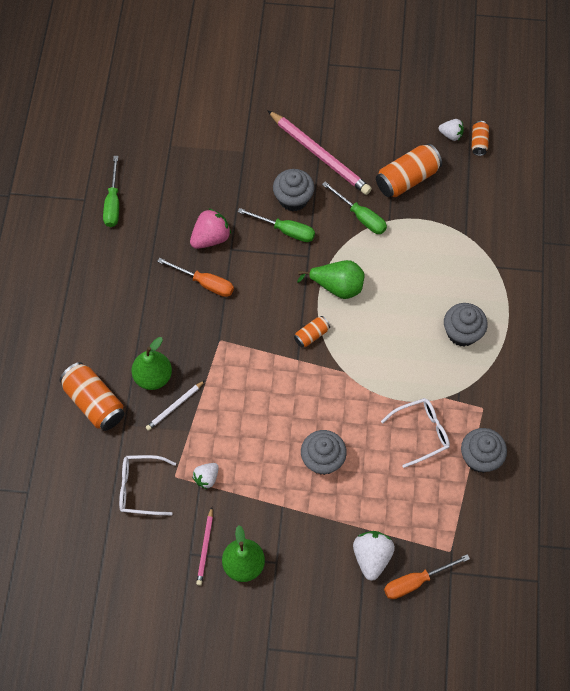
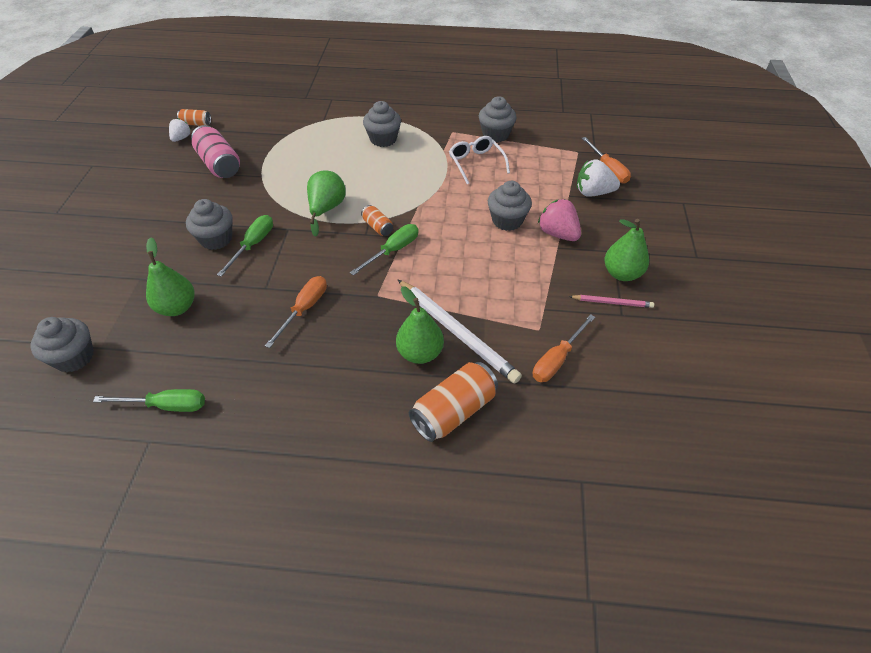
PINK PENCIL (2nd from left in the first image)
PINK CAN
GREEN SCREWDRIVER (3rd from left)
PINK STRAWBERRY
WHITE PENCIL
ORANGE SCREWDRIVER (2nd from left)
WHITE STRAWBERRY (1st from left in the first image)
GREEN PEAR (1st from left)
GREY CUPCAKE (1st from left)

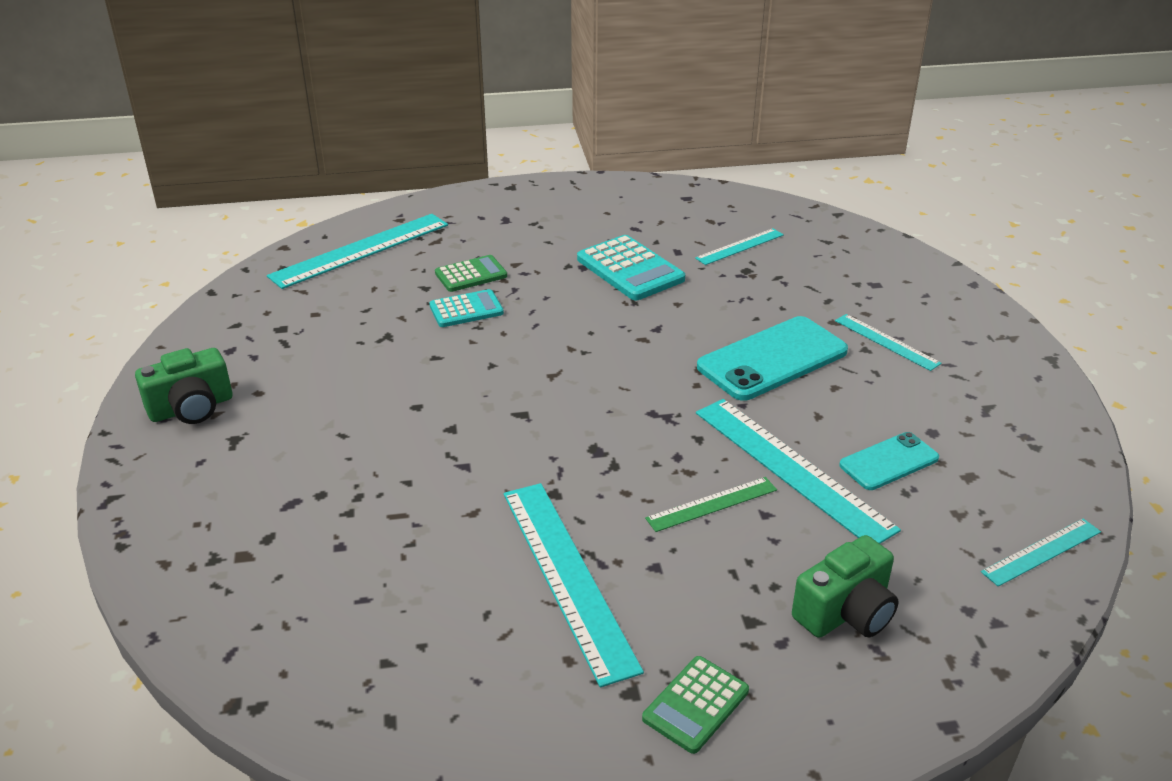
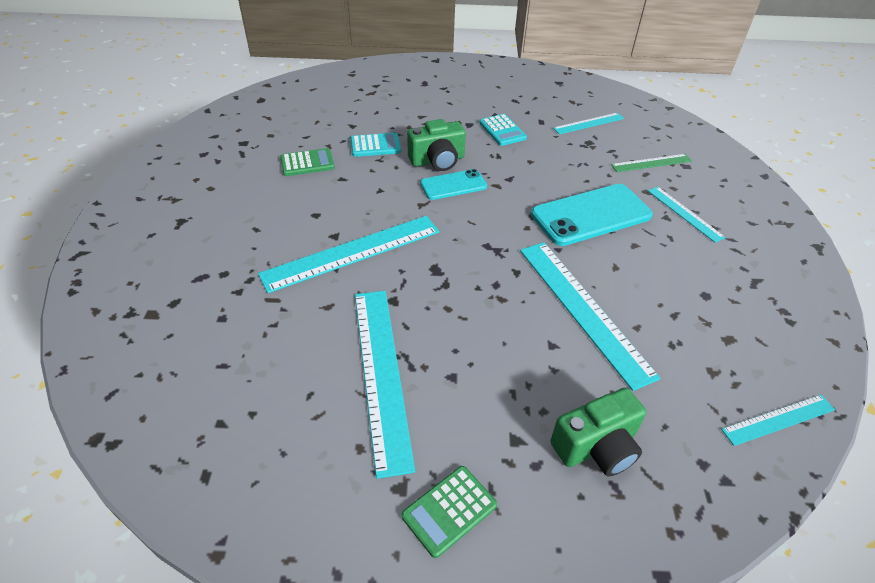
TURQUOISE RULER (1st from left)
TURQUOISE CALCULATOR (2nd from left)
GREEN CALCULATOR (1st from left)
GREEN CAMERA (1st from left)
TURQUOISE PHONE (1st from left)
GREEN RULER

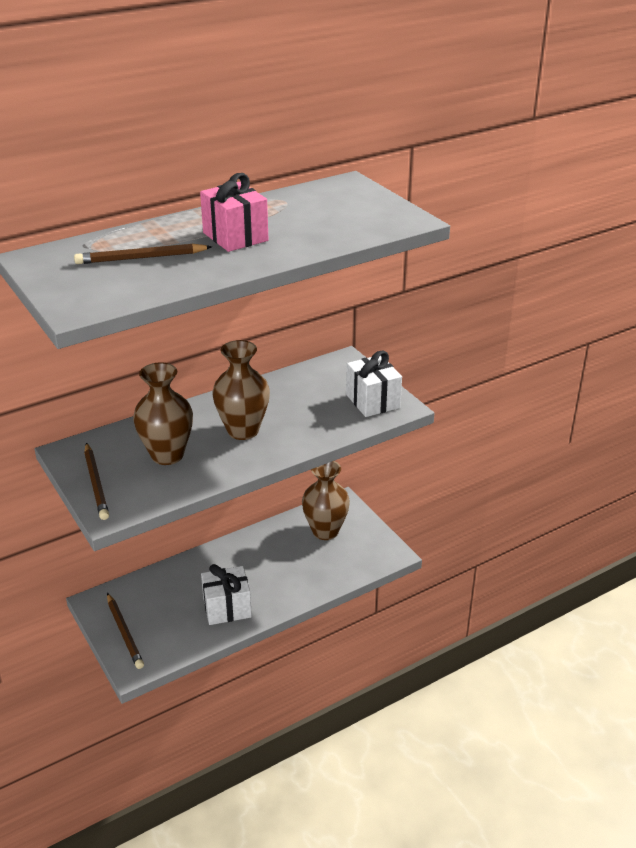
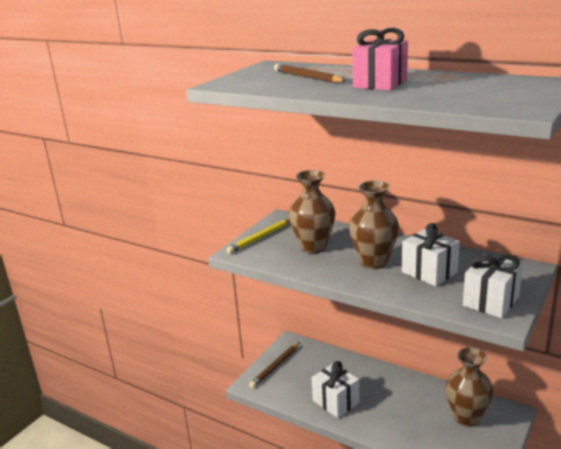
YELLOW PENCIL
WHITE GIFT (2nd from left)

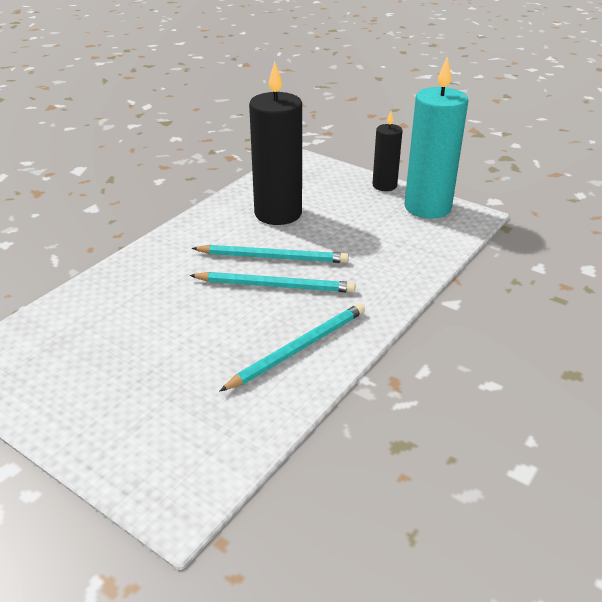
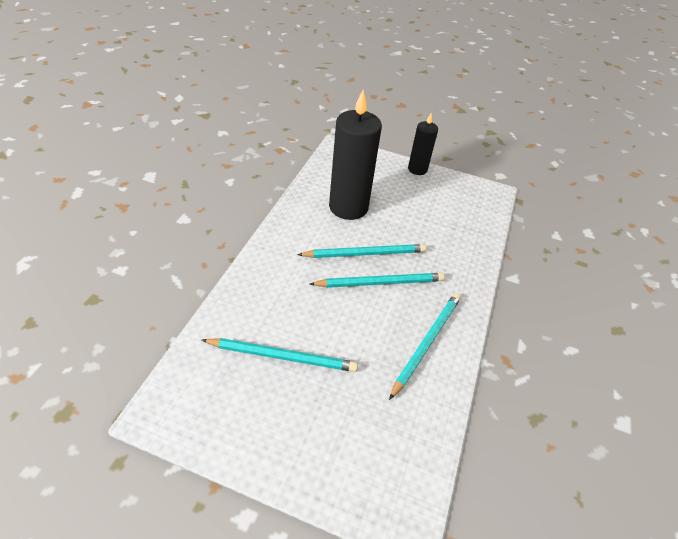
TURQUOISE CANDLE
TURQUOISE PENCIL (1st from left)

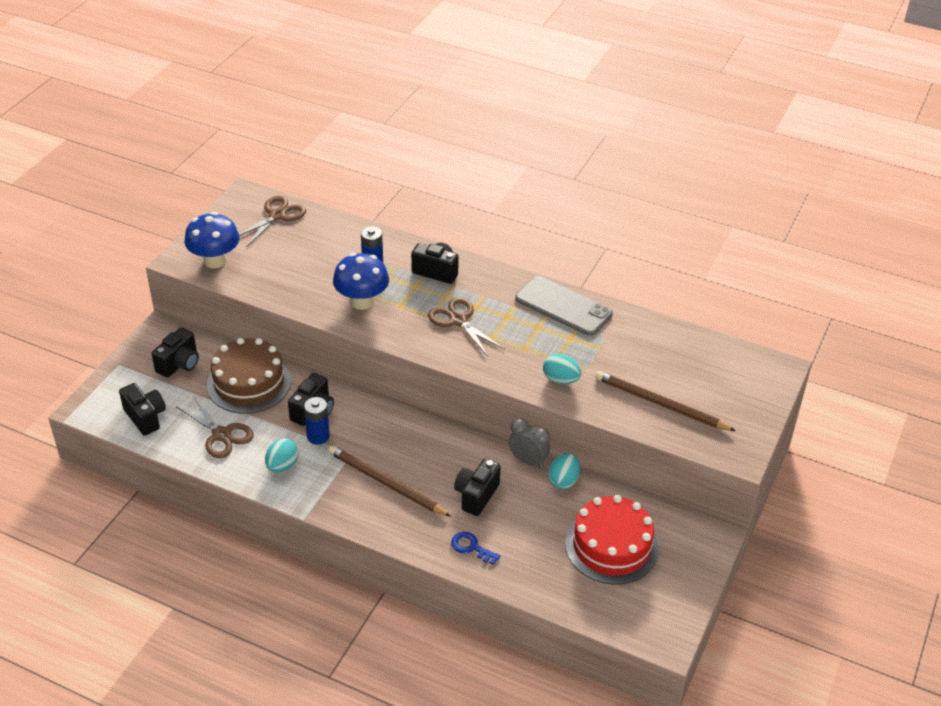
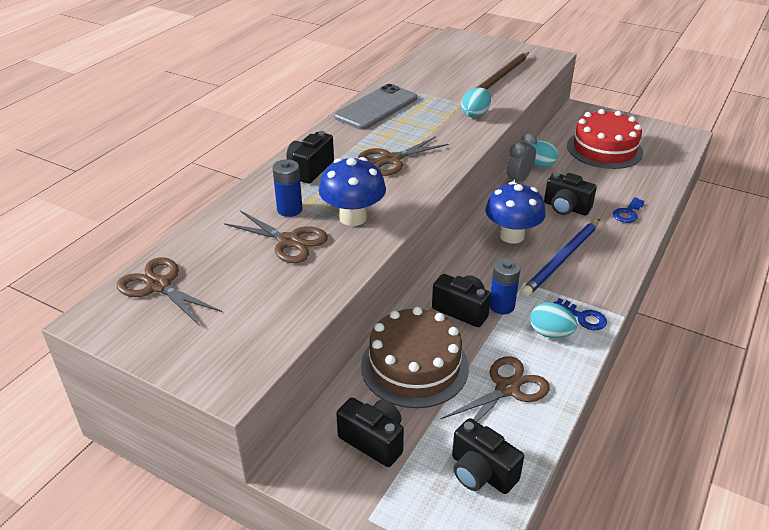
BLUE MUSHROOM (2nd from left)
BLACK CAMERA (4th from left)
BLUE PENCIL
BROWN SCISSORS (2nd from left)
BLUE KEY (1st from left)

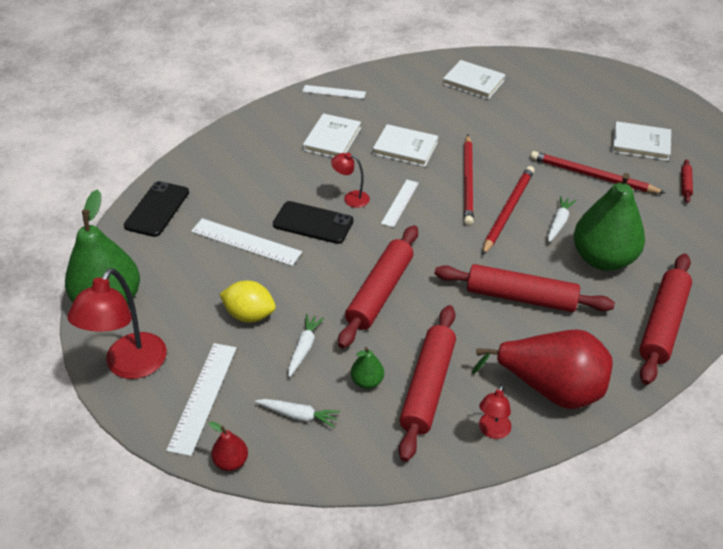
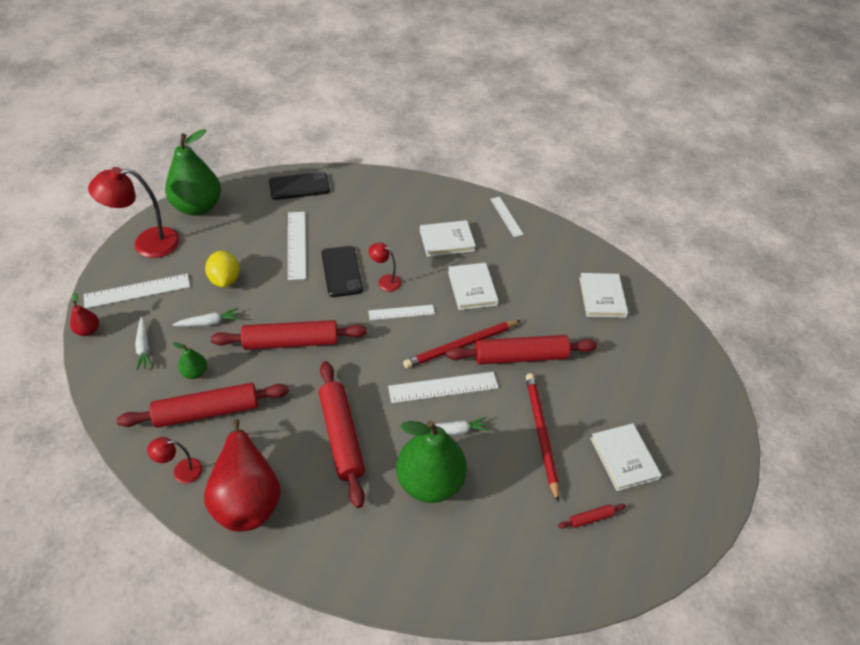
RED LAMP (3rd from left)
WHITE RULER (4th from left)
RED ROLLING PIN (4th from left)

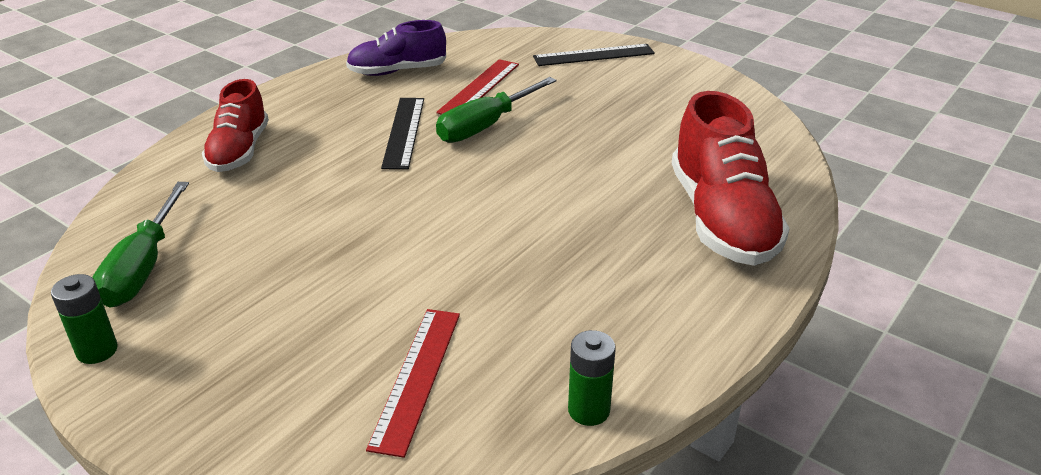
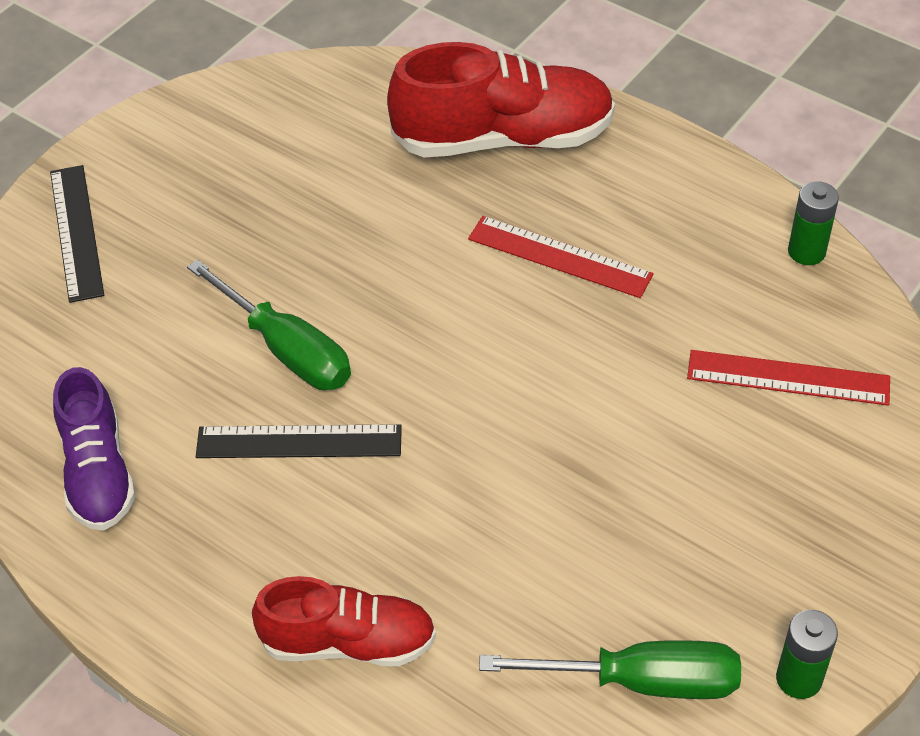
RED RULER (1st from left)

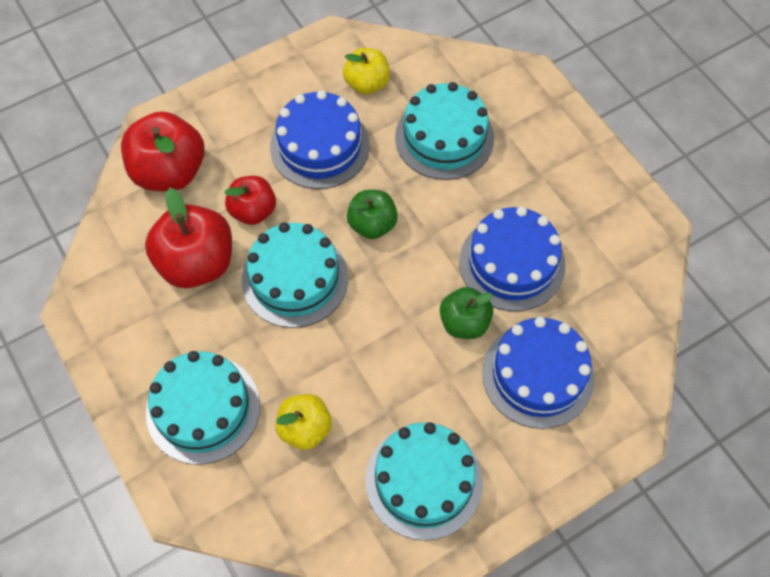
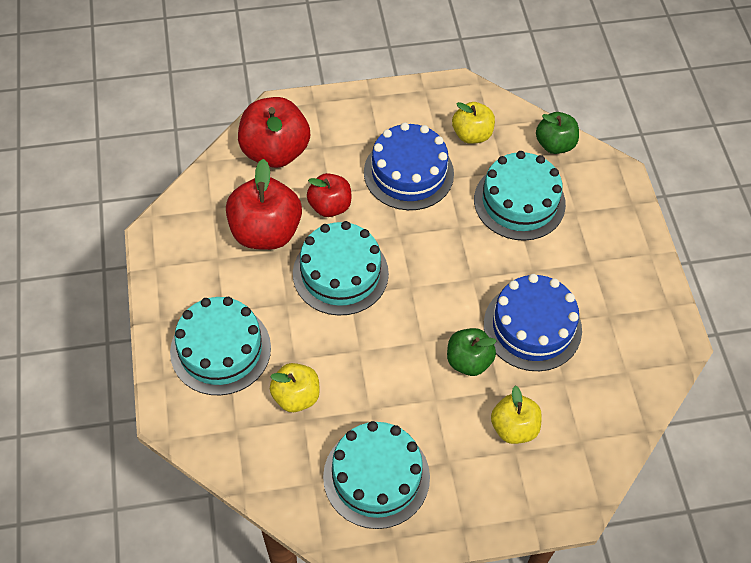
GREEN APPLE (2nd from left)
YELLOW APPLE (3rd from left)

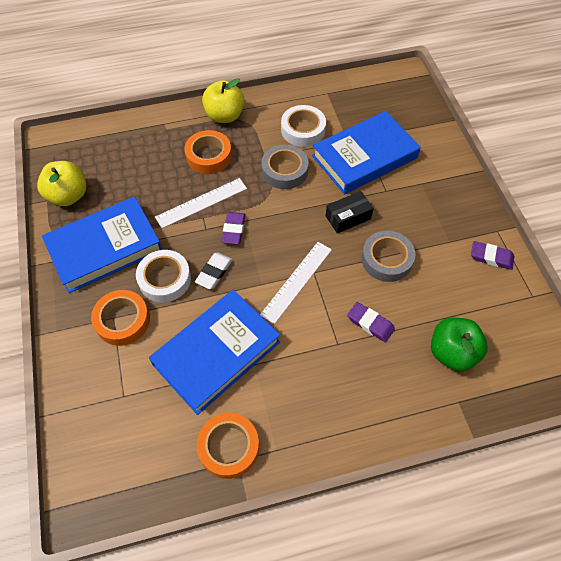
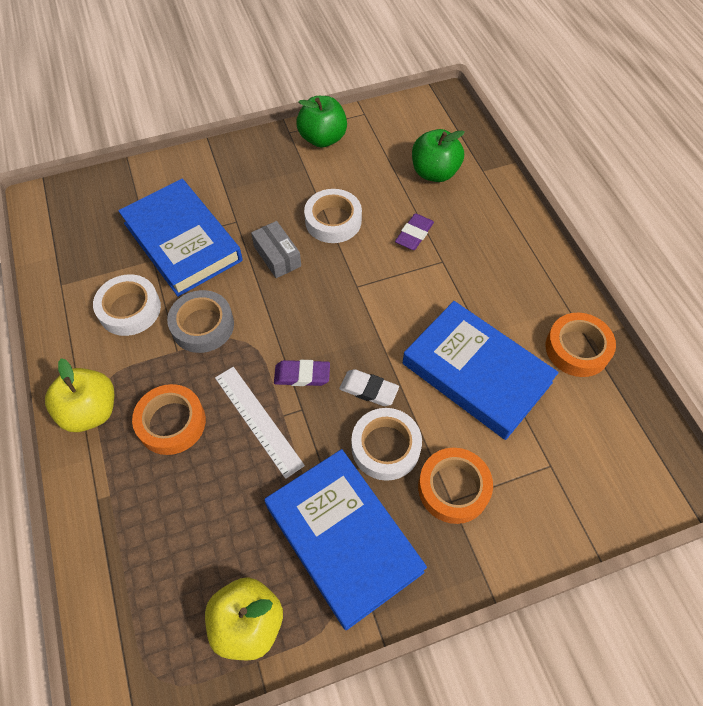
GREY BOX
WHITE TAPE (2nd from left)
GREEN APPLE (1st from left)
WHITE RULER (2nd from left in the first image)

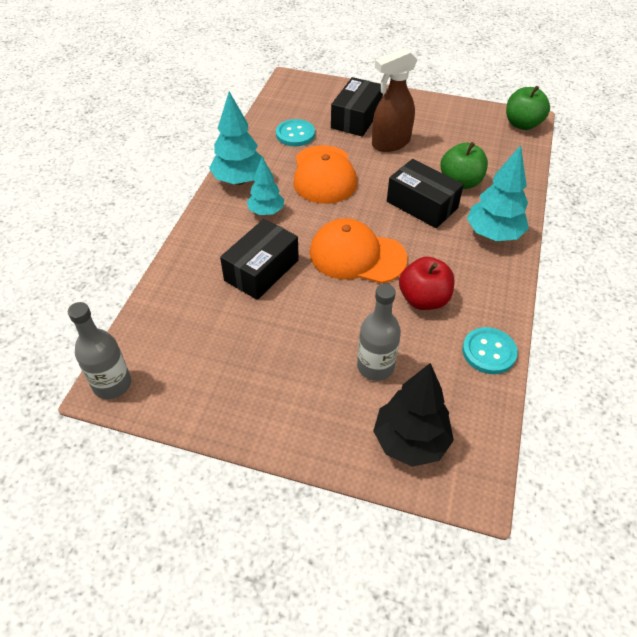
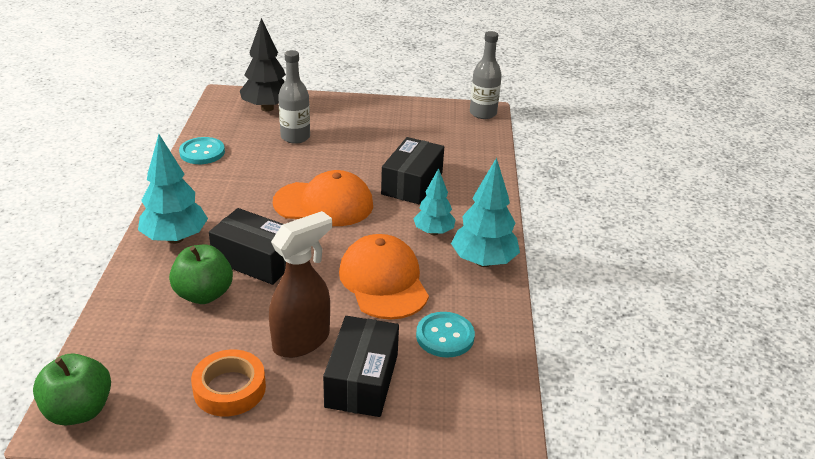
RED APPLE
ORANGE TAPE

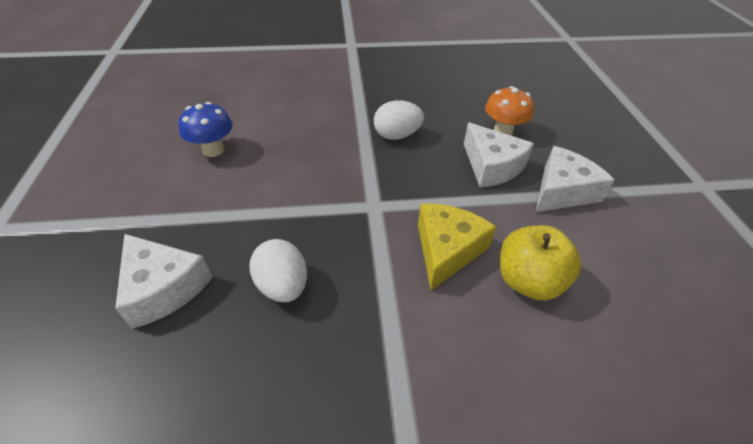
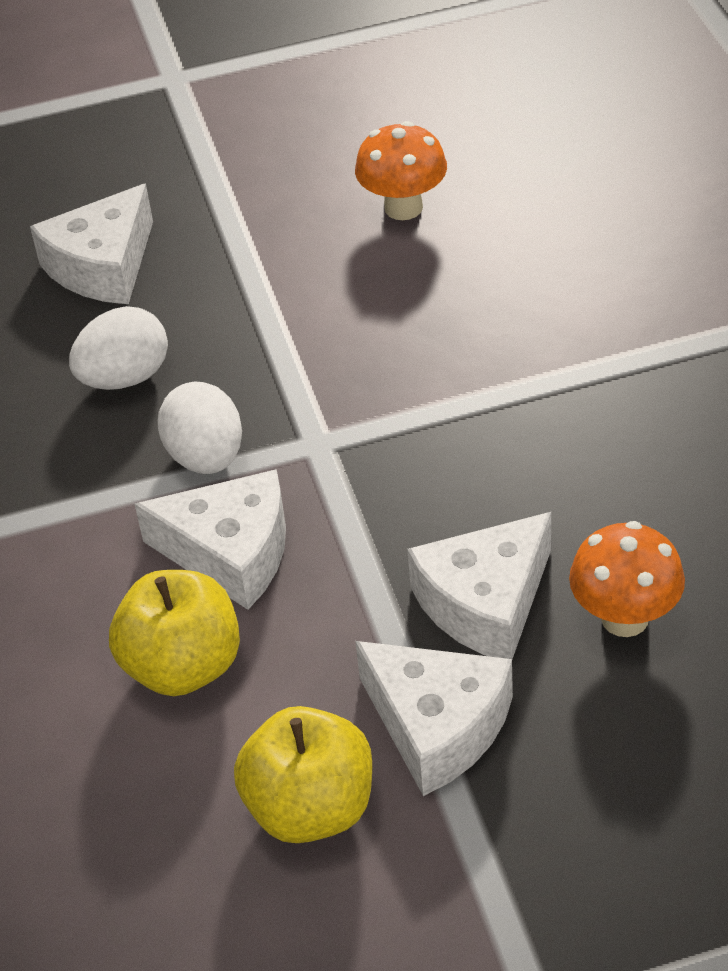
WHITE EGG (2nd from left)
ORANGE MUSHROOM (1st from left)
WHITE CHEESE (2nd from left)
YELLOW APPLE (2nd from left)

